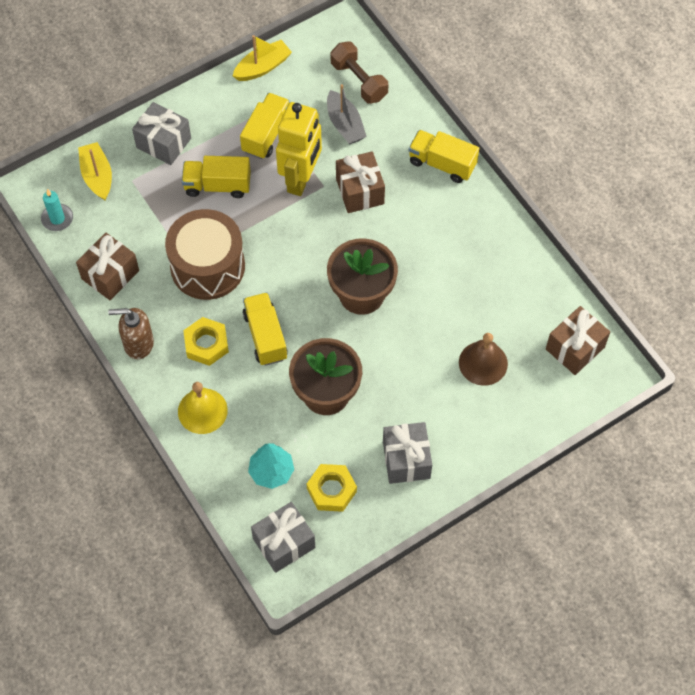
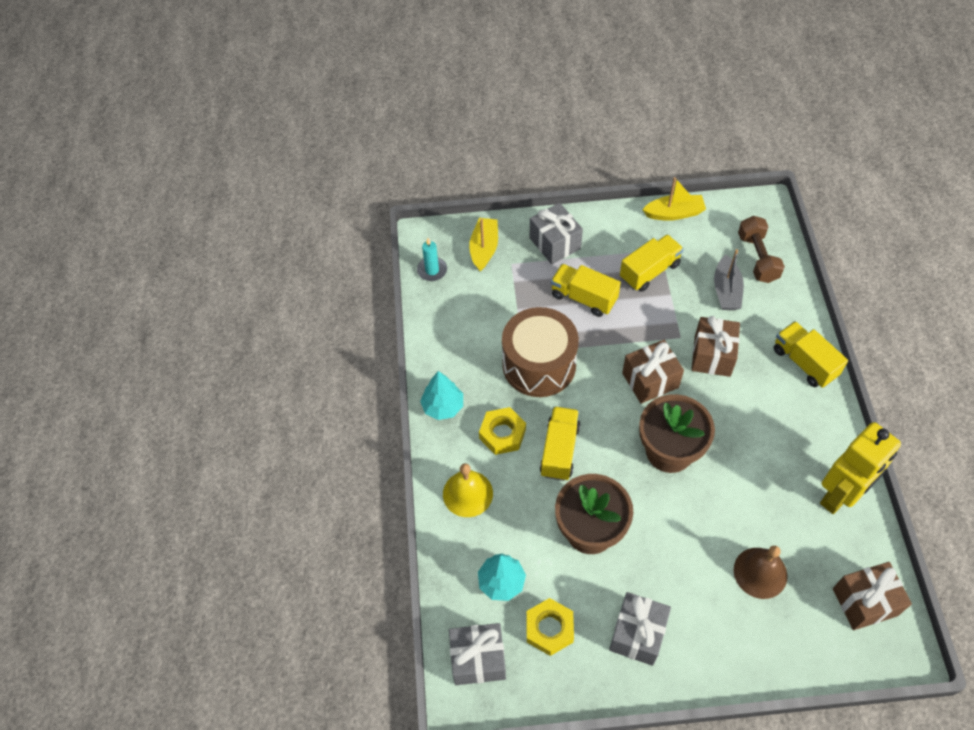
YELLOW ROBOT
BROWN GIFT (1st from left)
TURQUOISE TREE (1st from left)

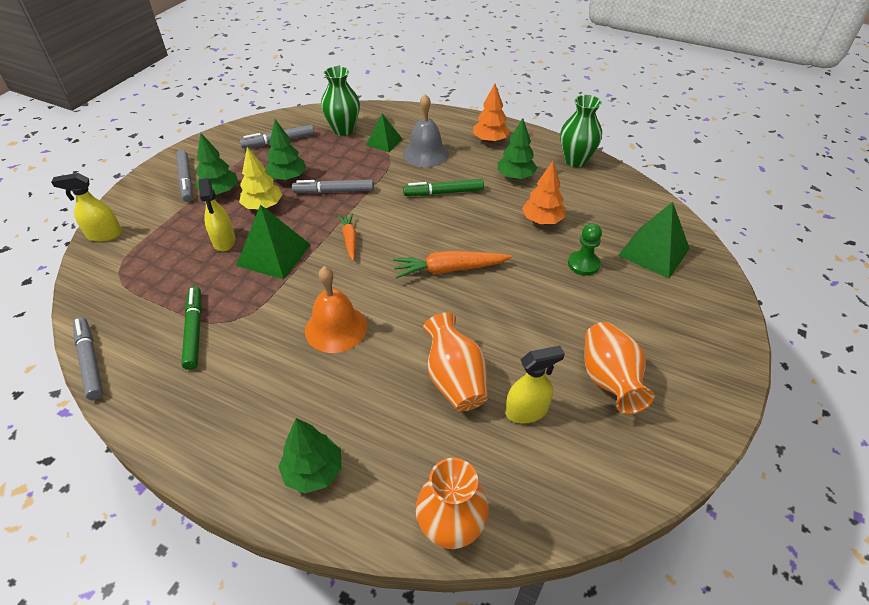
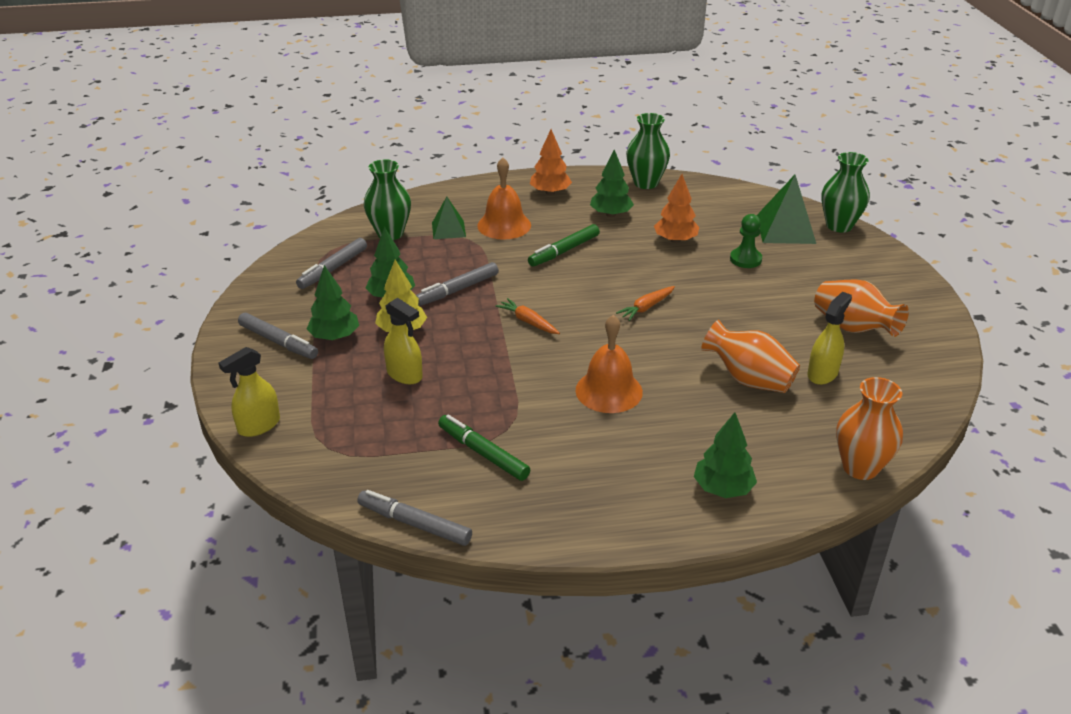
ORANGE BELL (1st from left)
GREEN PYRAMID (1st from left in the first image)
ORANGE CARROT (2nd from left)
GREEN VASE (3rd from left)

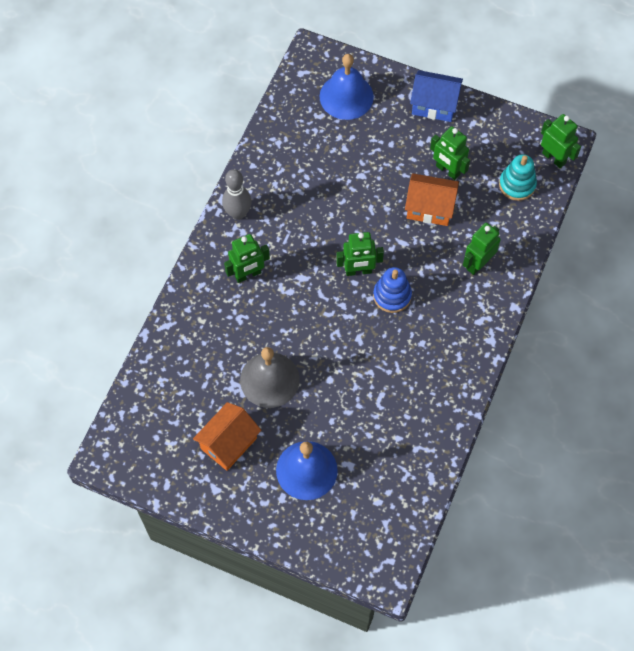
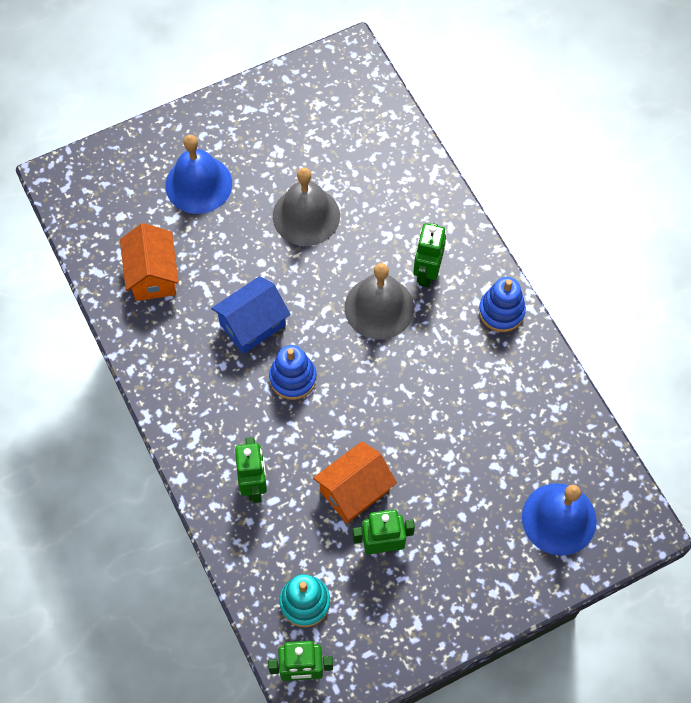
BLUE HOUSE
BLUE STACKING TOY (2nd from left)
GREEN ROBOT (2nd from left in the first image)
ORANGE HOUSE (1st from left)
GREY BELL (2nd from left)

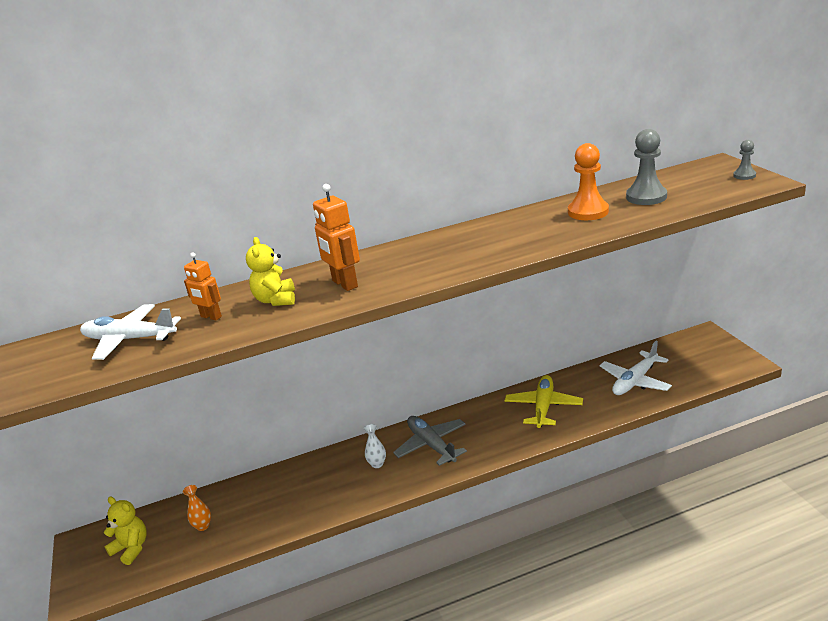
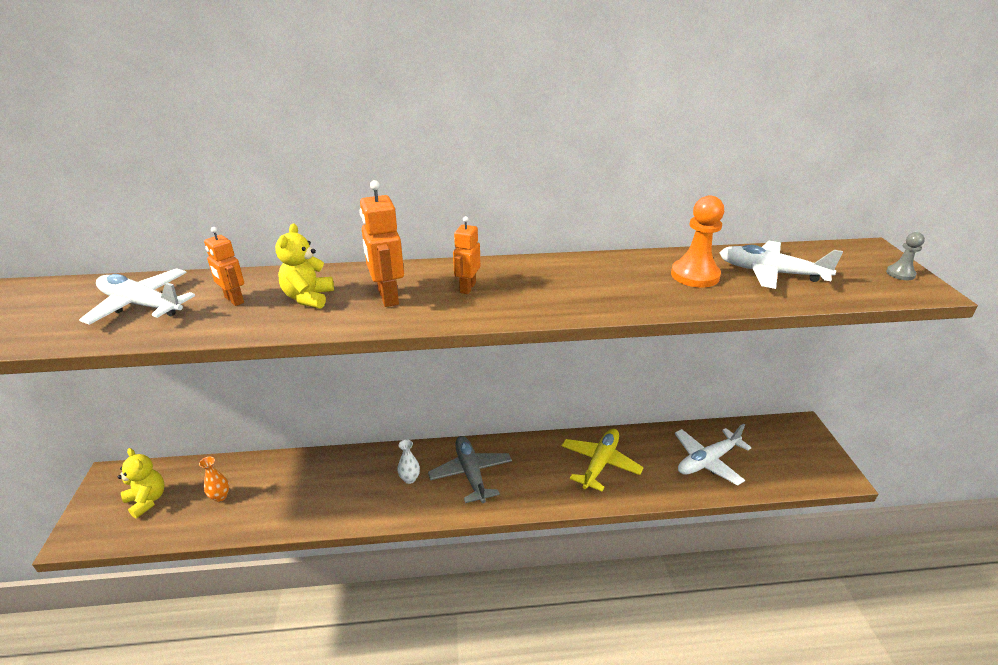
WHITE PLANE (3rd from left)
ORANGE ROBOT (3rd from left)

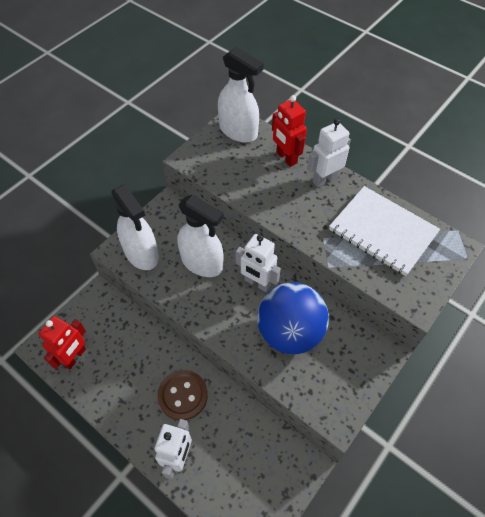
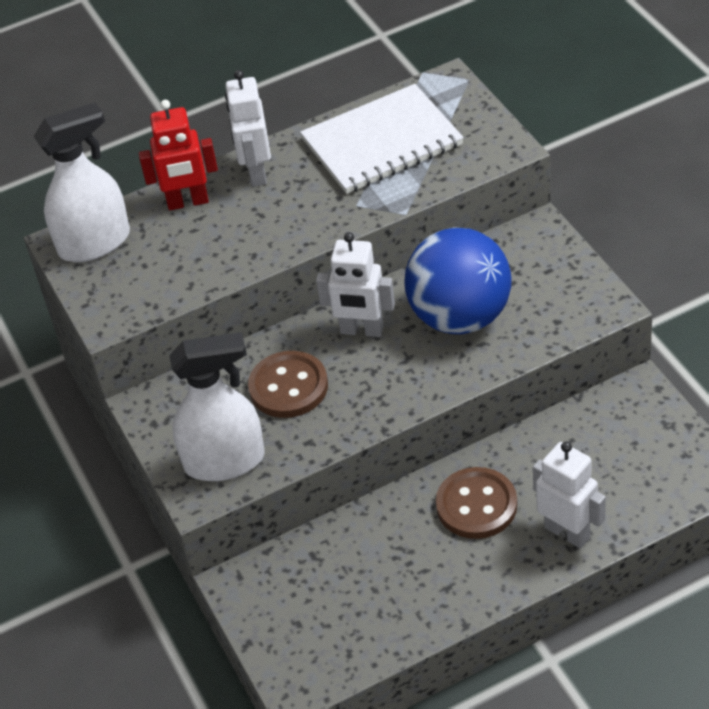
BROWN BUTTON (1st from left)
WHITE ROBOT (2nd from left)
RED ROBOT (1st from left in the first image)

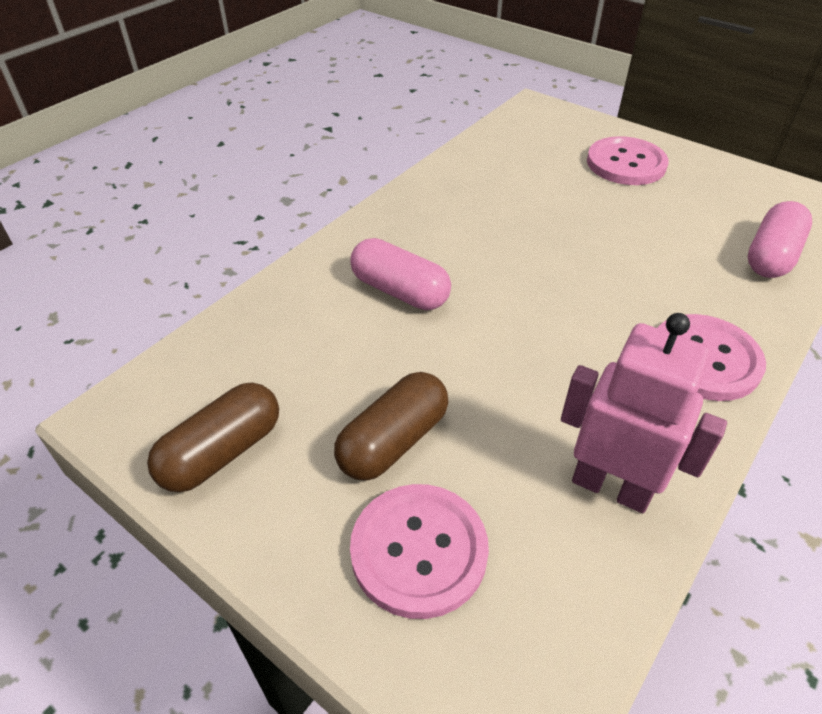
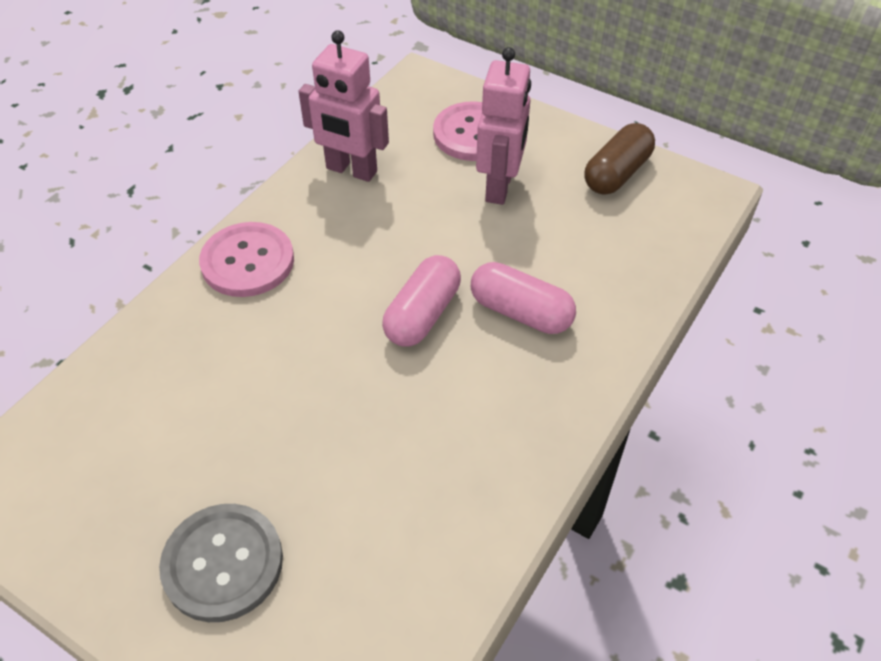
GREY BUTTON
PINK CAPSULE (1st from left)
PINK ROBOT (2nd from left)

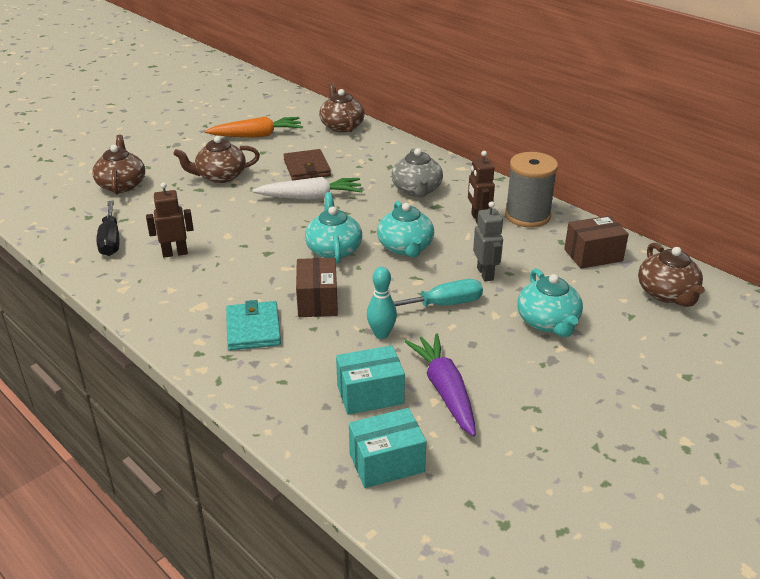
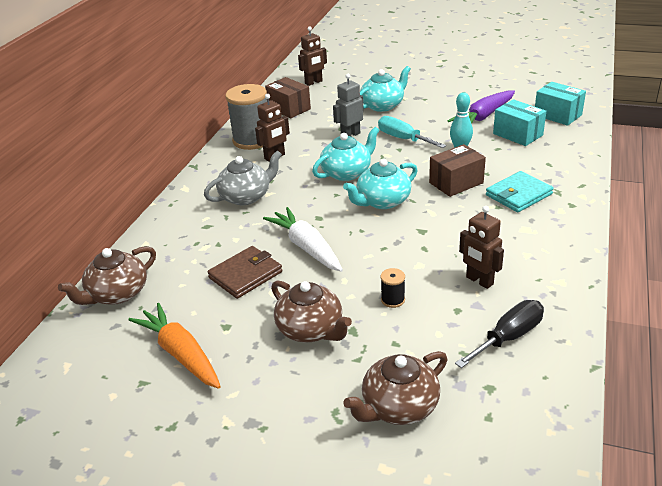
BROWN ROBOT (2nd from left)
BLACK SPOOL

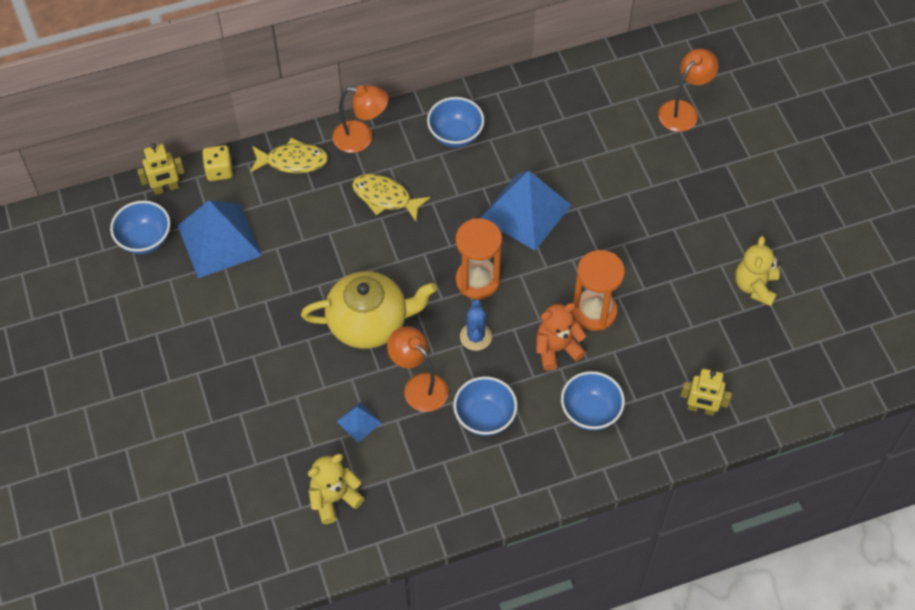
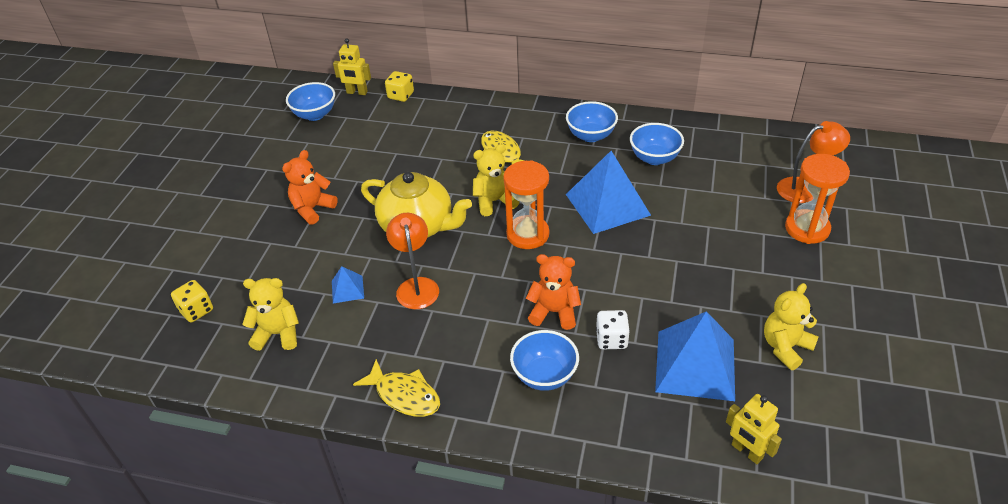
ORANGE LAMP (1st from left in the first image)
YELLOW FISH (1st from left)
BLUE PYRAMID (3rd from left)
ORANGE HOURGLASS (2nd from left)
BLUE CACTUS
YELLOW ROBOT (2nd from left)
BLUE BOWL (4th from left)
YELLOW TEDDY BEAR (2nd from left)
ORANGE TEDDY BEAR (1st from left)
YELLOW DICE (1st from left)
WHITE DICE

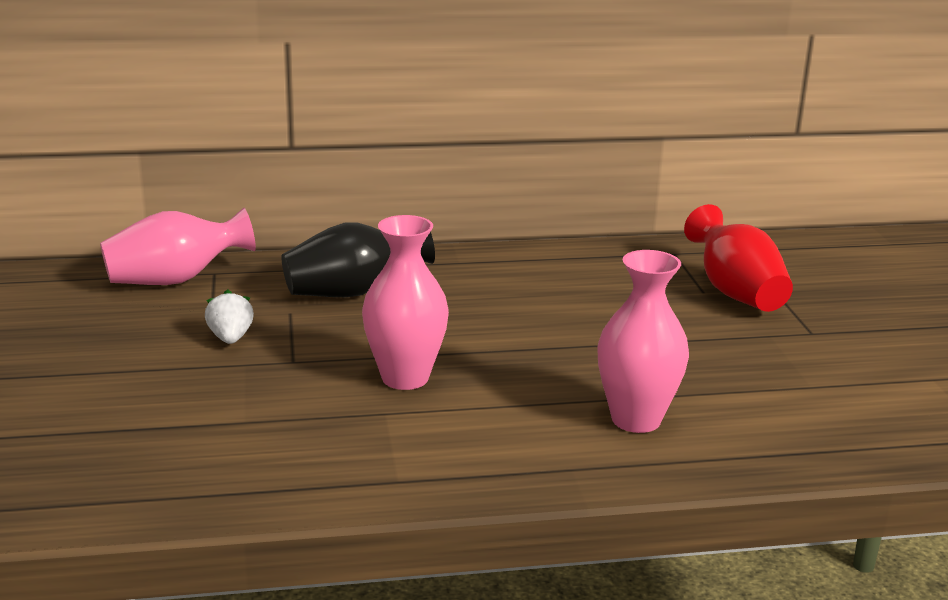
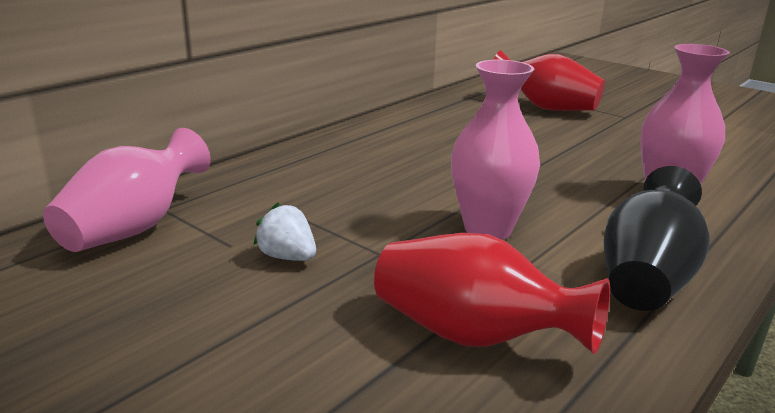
BLACK VASE
RED VASE (1st from left)

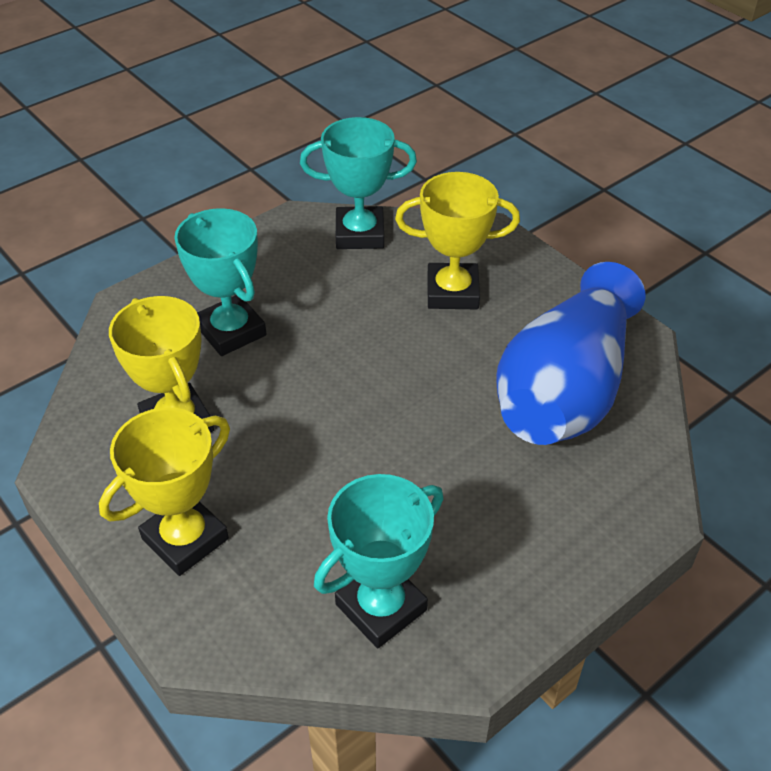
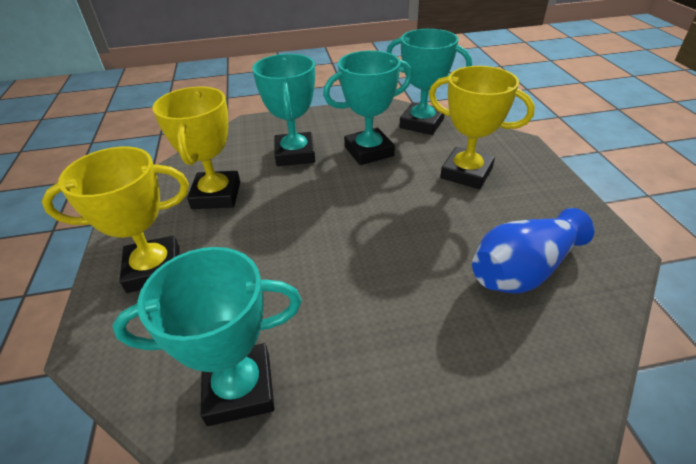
BLUE VASE
TURQUOISE TROPHY (3rd from left)

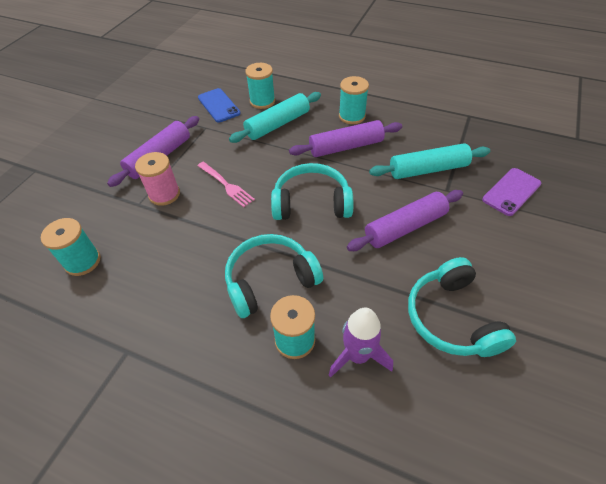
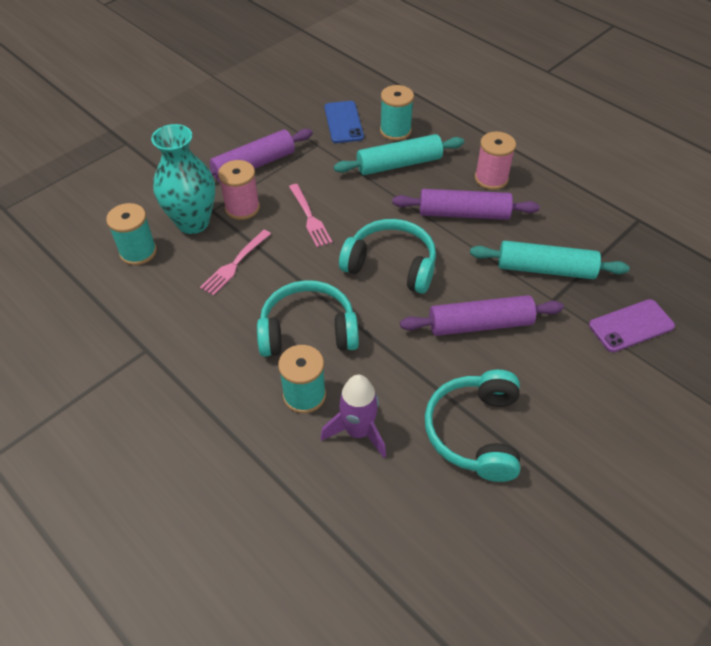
PINK SPOOL (2nd from left)
TURQUOISE VASE
PINK FORK (1st from left)

